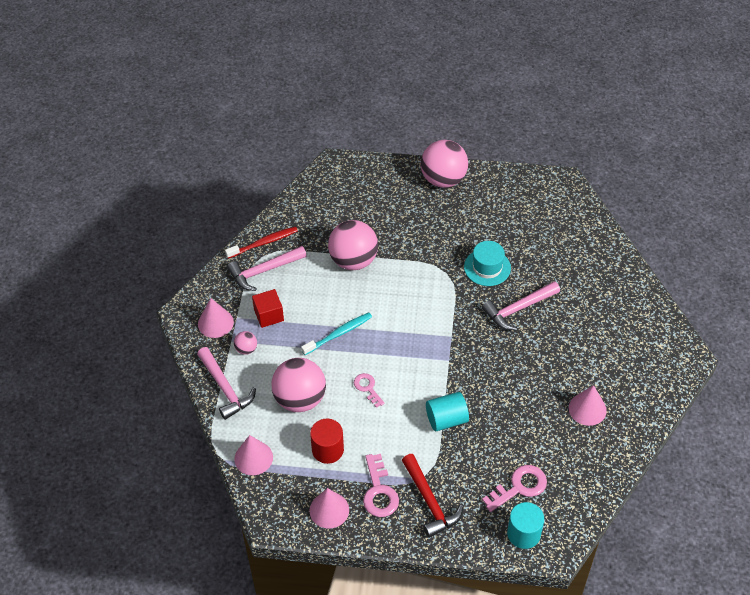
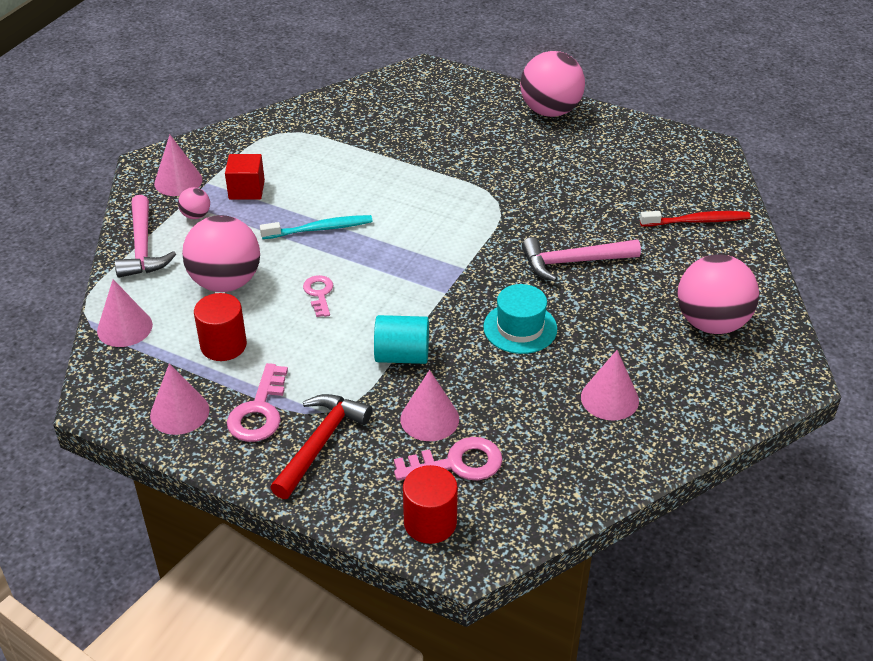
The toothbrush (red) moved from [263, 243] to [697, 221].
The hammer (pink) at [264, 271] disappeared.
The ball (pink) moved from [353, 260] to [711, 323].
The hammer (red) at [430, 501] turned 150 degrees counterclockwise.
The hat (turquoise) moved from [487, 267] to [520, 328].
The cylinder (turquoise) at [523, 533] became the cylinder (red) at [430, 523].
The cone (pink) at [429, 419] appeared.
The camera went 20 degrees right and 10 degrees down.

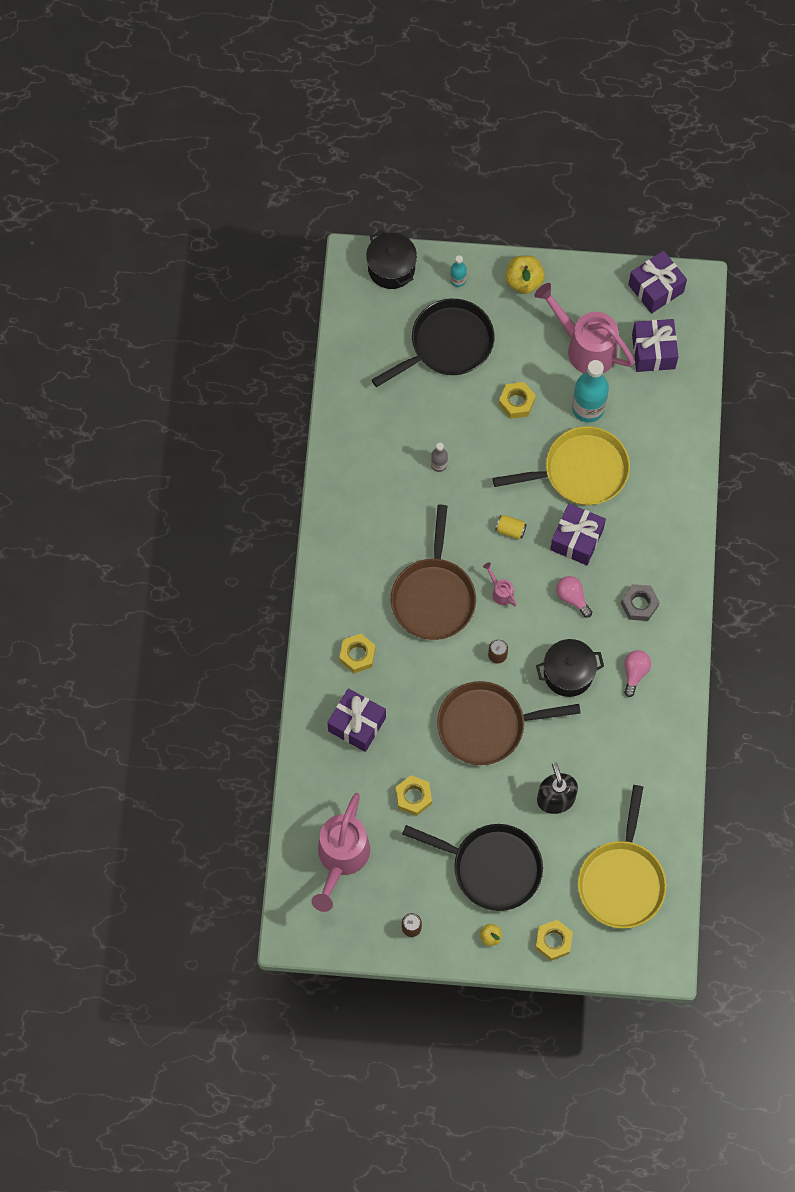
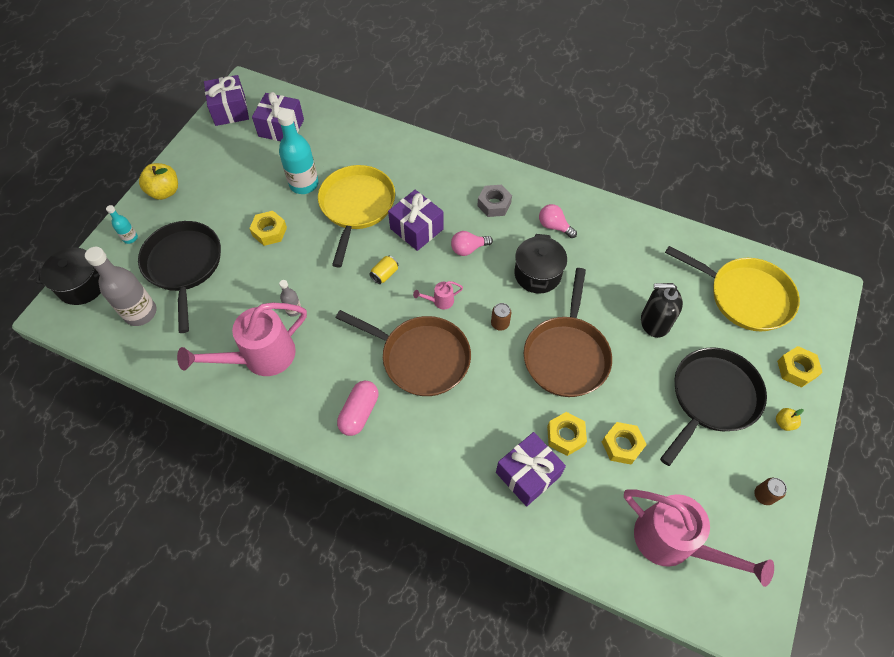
The nut (yellow) moved from [357, 655] to [565, 436].
The watering can (pink) moved from [585, 347] to [261, 357].
The bottle (grey) at [140, 313] appeared.
The capsule (pink) at [359, 412] appeared.
The camera went 70 degrees left and 10 degrees down.

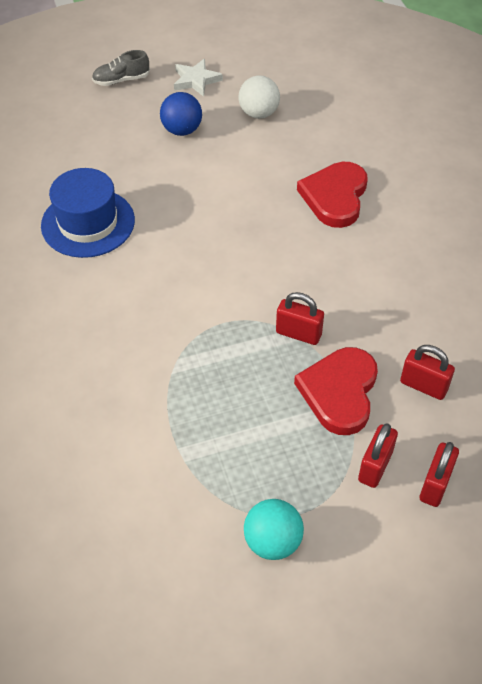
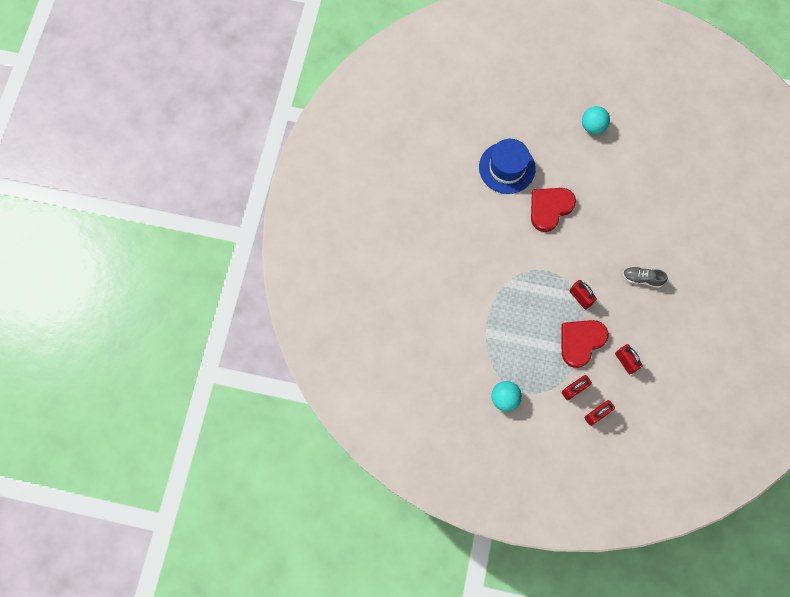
The shoe (grey) moved from [121, 80] to [642, 279].
The ball (blue) at [182, 130] became the ball (turquoise) at [592, 126].
The star (white) at [196, 80] disappeared.
The ball (white) at [258, 113] disappeared.
The heart (red) moved from [335, 197] to [550, 208].
The camera went 30 degrees right and 20 degrees up.

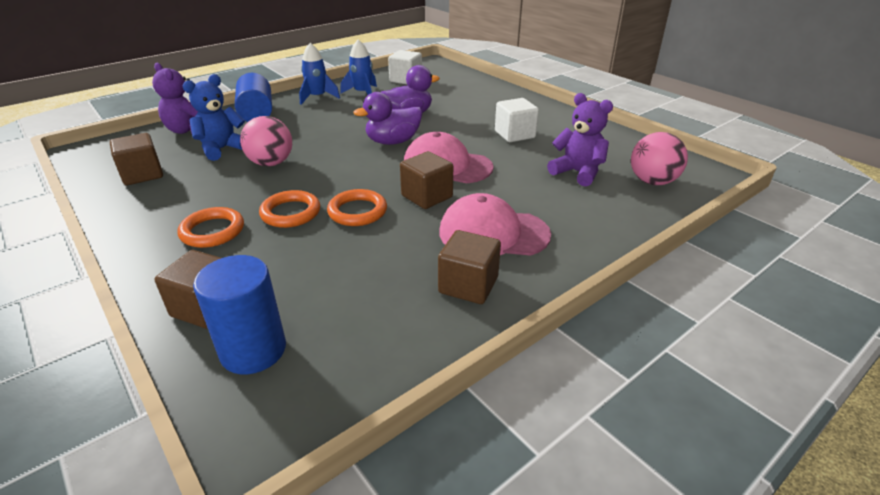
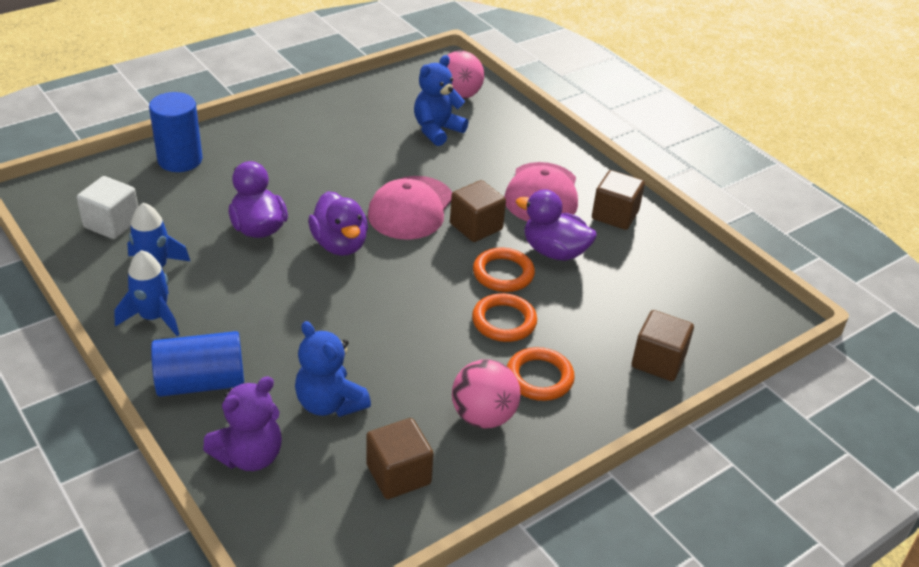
The cylinder (blue) moved from [253, 350] to [180, 160].
The ball (pink) moved from [271, 163] to [483, 416].
The cube (white) at [514, 134] disappeared.
The teddy bear (purple) at [577, 173] became the teddy bear (blue) at [437, 130].
The duck (purple) at [554, 251] appeared.
The camera went 90 degrees left and 5 degrees up.

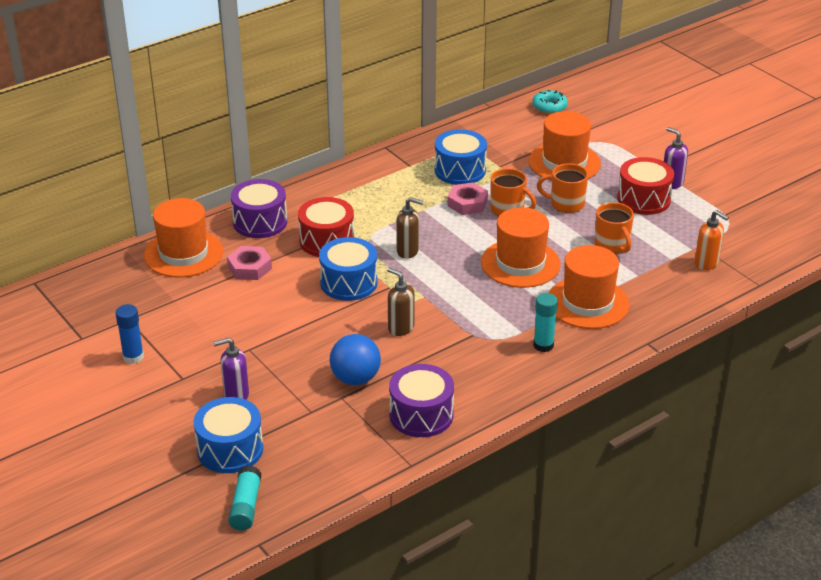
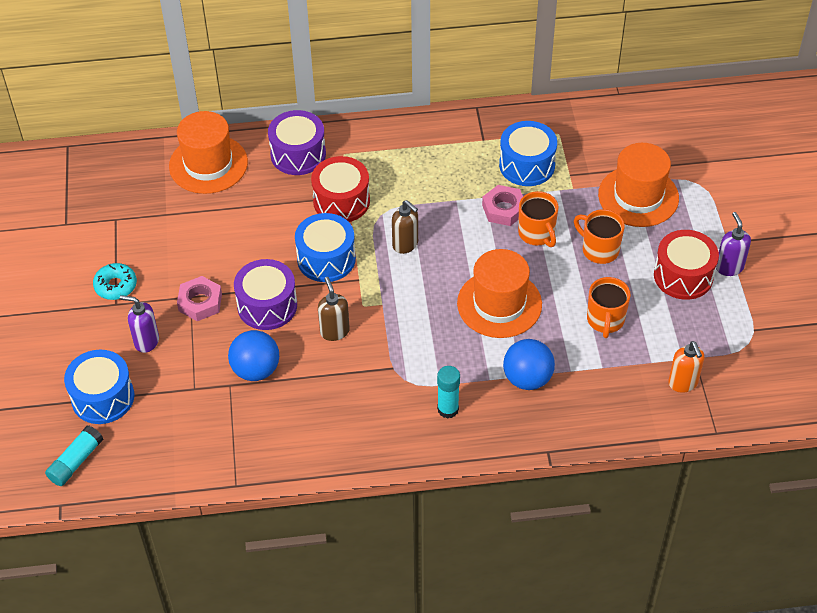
The glue stick (blue) at [133, 357] disappeared.
The nut (pink) moved from [249, 267] to [200, 302].
The drum (purple) moved from [421, 415] to [267, 306].
The donut (turquoise) moved from [549, 107] to [116, 286].
The hat (orange) at [587, 303] was replaced by the ball (blue) at [527, 379].
The camera went 30 degrees right and 15 degrees up.

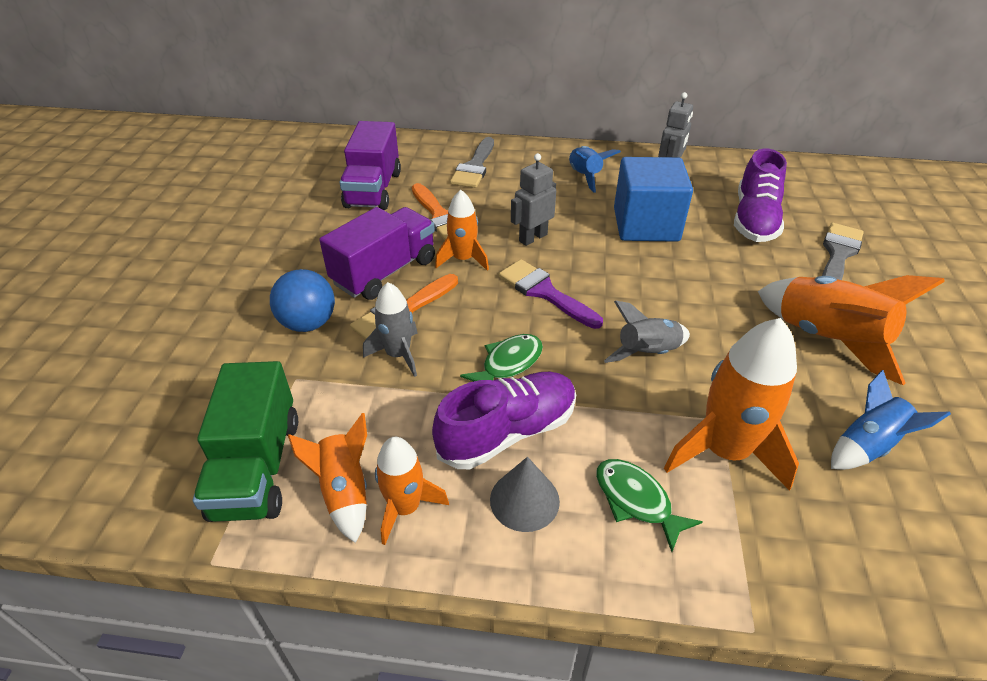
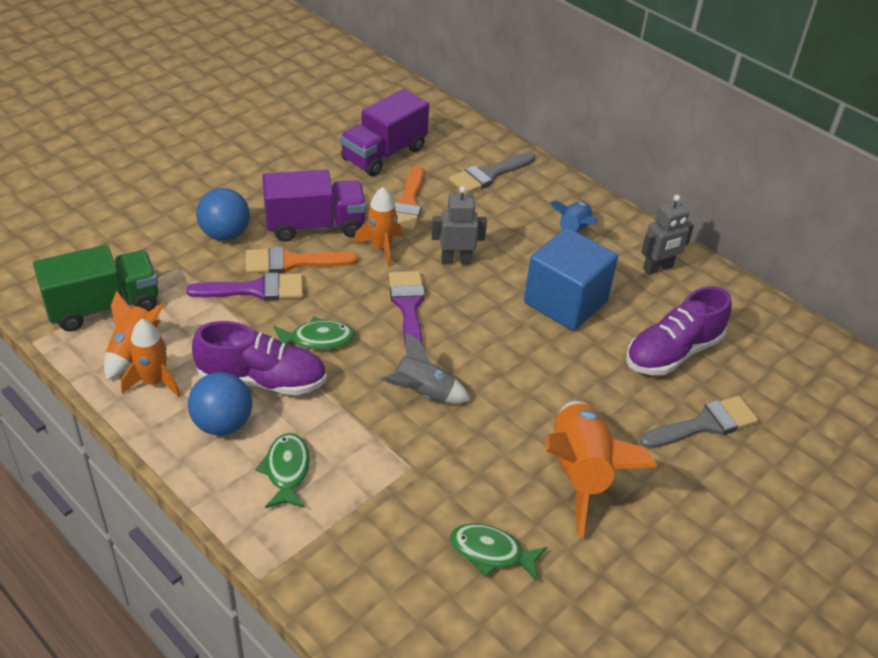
The truck (green) at [257, 467] turned 150 degrees counterclockwise.
The rocket (grey) at [398, 354] was replaced by the brush (purple) at [255, 289].
The cone (grey) at [524, 500] was replaced by the ball (blue) at [223, 424].
The rocket (orange) at [724, 451] disappeared.
The rocket (blue) at [867, 445] was replaced by the fish (green) at [491, 552].
The camera went 35 degrees right and 0 degrees up.

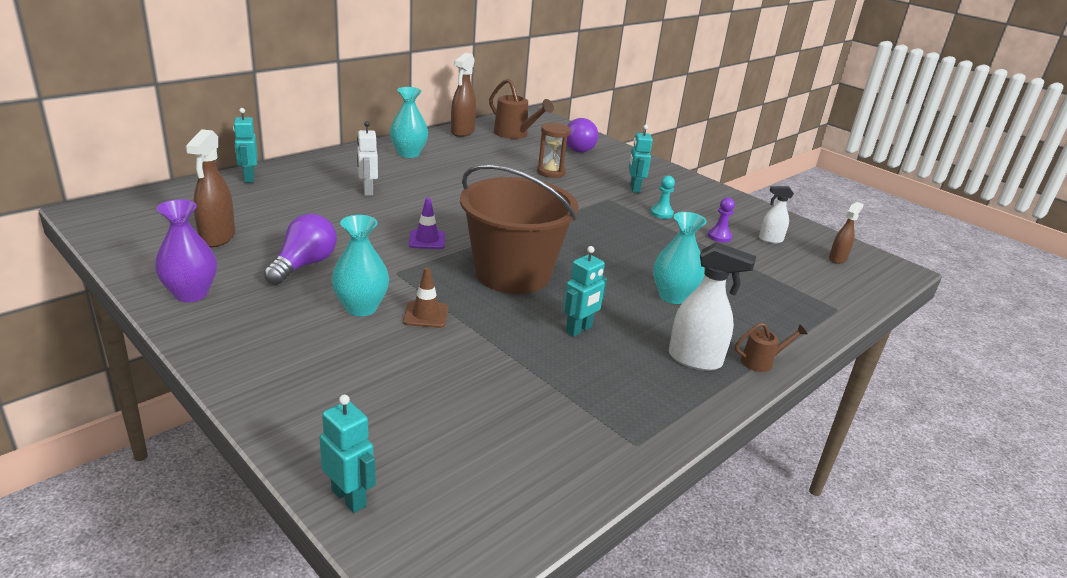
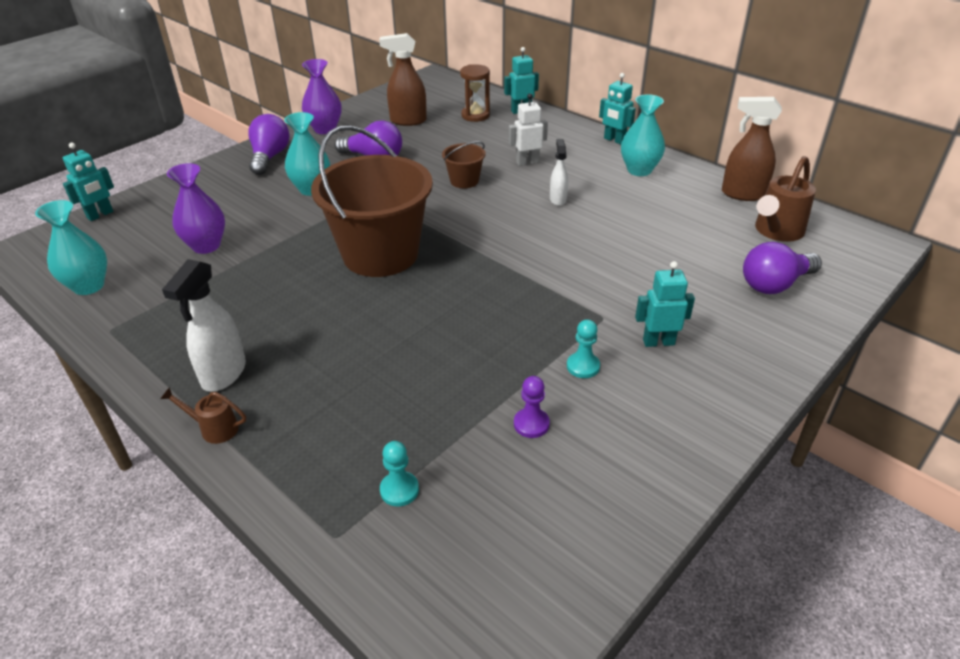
The traffic cone (brown) at [426, 315] disappeared.
The traffic cone (purple) at [427, 240] disappeared.
The hourglass (brown) moved from [551, 172] to [475, 115].
The robot (turquoise) moved from [579, 329] to [614, 140].
The vase (turquoise) moved from [673, 296] to [88, 286].
The watering can (brown) at [761, 362] turned 120 degrees clockwise.
The spray bottle (white) moved from [770, 240] to [558, 199].
The spray bottle (brown) at [837, 259] disappeared.
The vase (purple) at [206, 246] appeared.
The light bulb (purple) at [269, 157] appeared.
The pawn (turquoise) at [399, 490] appeared.
The bucket (brown) at [464, 181] appeared.
The camera went 90 degrees right and 10 degrees up.

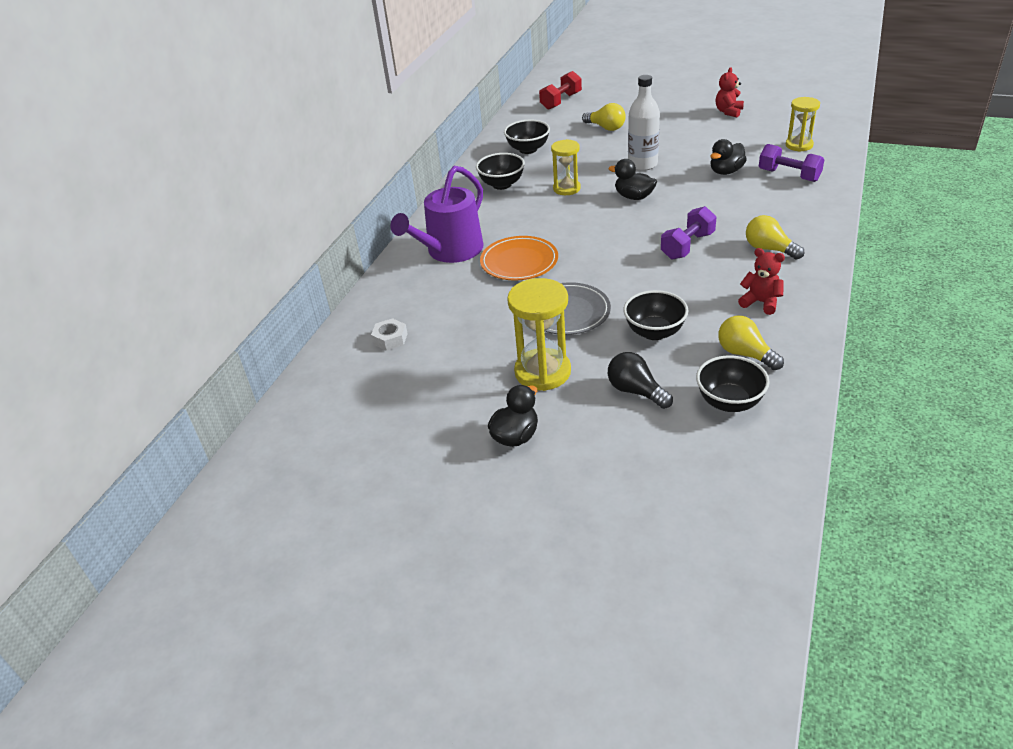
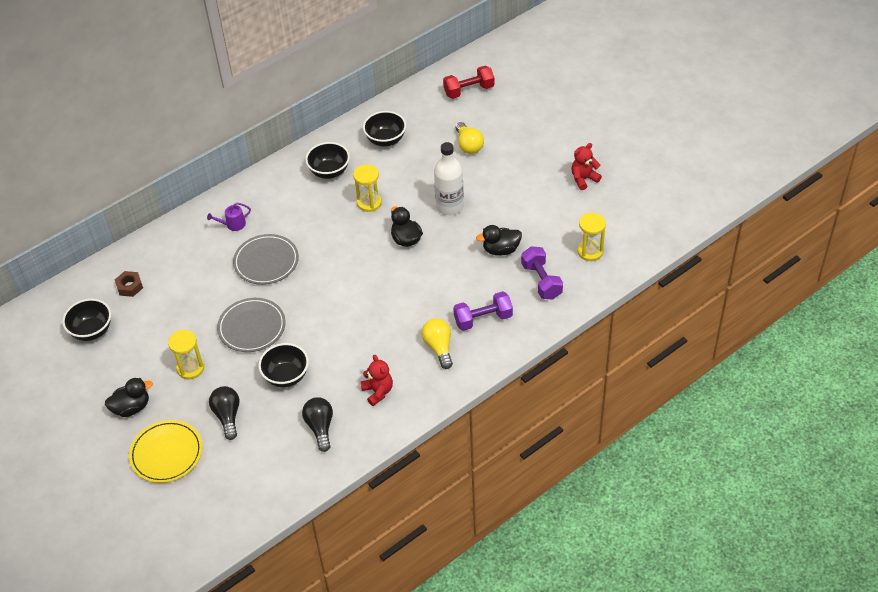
The nut (white) at [390, 339] became the nut (brown) at [129, 286].
The watering can (purple) at [450, 251] changed to 0.41 times the size.
The plate (orange) at [519, 262] became the plate (grey) at [266, 262].
The hourglass (yellow) at [542, 372] changed to 0.64 times the size.
The dumbbell (purple) moved from [687, 246] to [483, 319].
The bowl (black) moved from [729, 402] to [92, 331].
The light bulb (yellow) at [745, 354] became the light bulb (black) at [320, 427].
The plate (yellow) at [166, 453] appeared.
The camera went 30 degrees right and 10 degrees up.

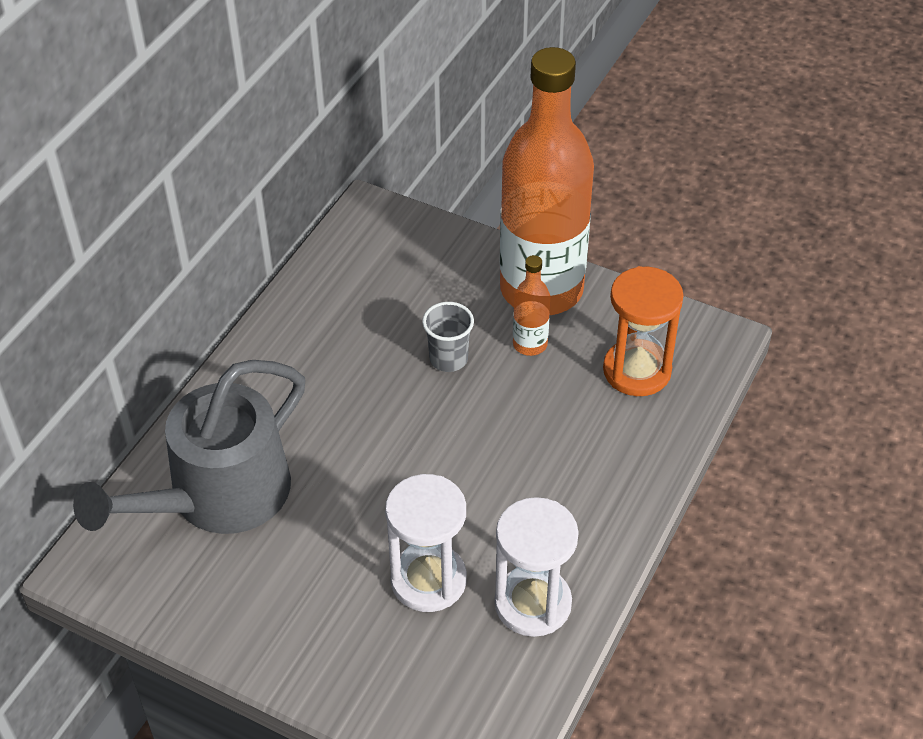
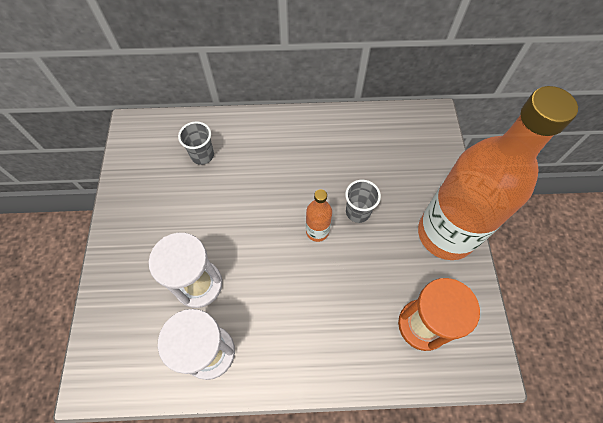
The watering can (grey) at [218, 495] was replaced by the cup (grey) at [202, 155].
The bottle (orange) moved from [530, 344] to [317, 231].
The camera went 60 degrees right and 15 degrees up.

